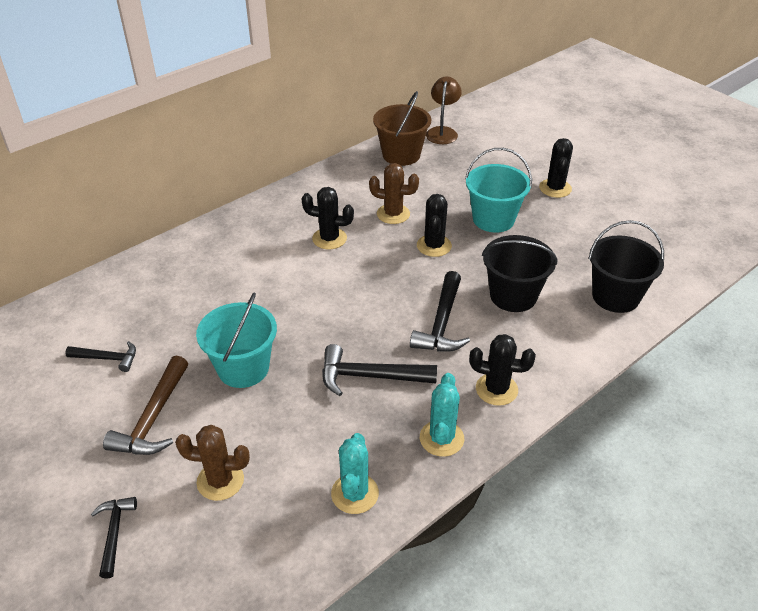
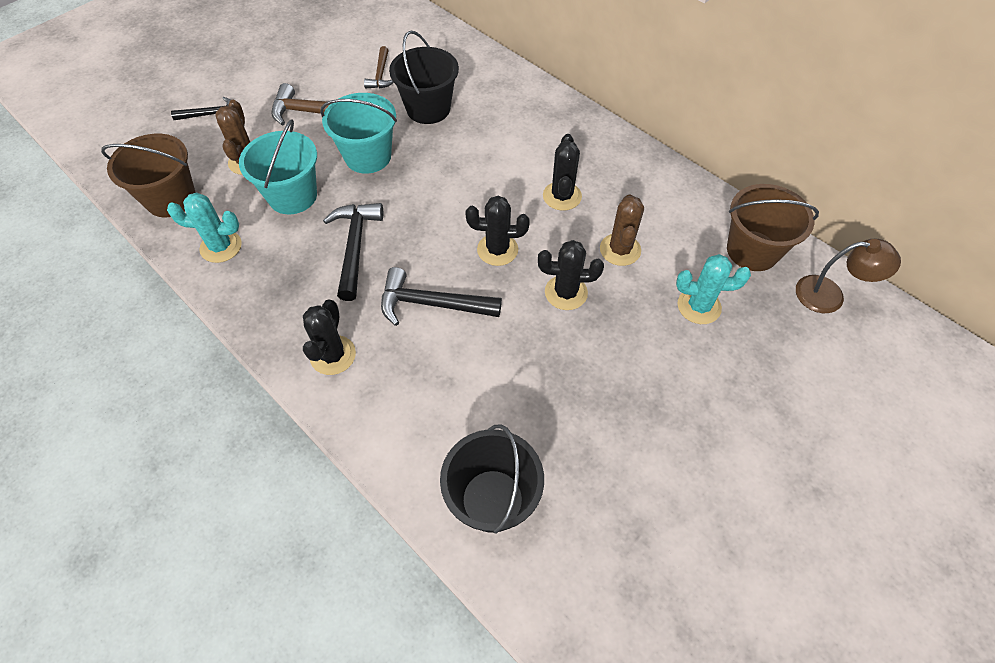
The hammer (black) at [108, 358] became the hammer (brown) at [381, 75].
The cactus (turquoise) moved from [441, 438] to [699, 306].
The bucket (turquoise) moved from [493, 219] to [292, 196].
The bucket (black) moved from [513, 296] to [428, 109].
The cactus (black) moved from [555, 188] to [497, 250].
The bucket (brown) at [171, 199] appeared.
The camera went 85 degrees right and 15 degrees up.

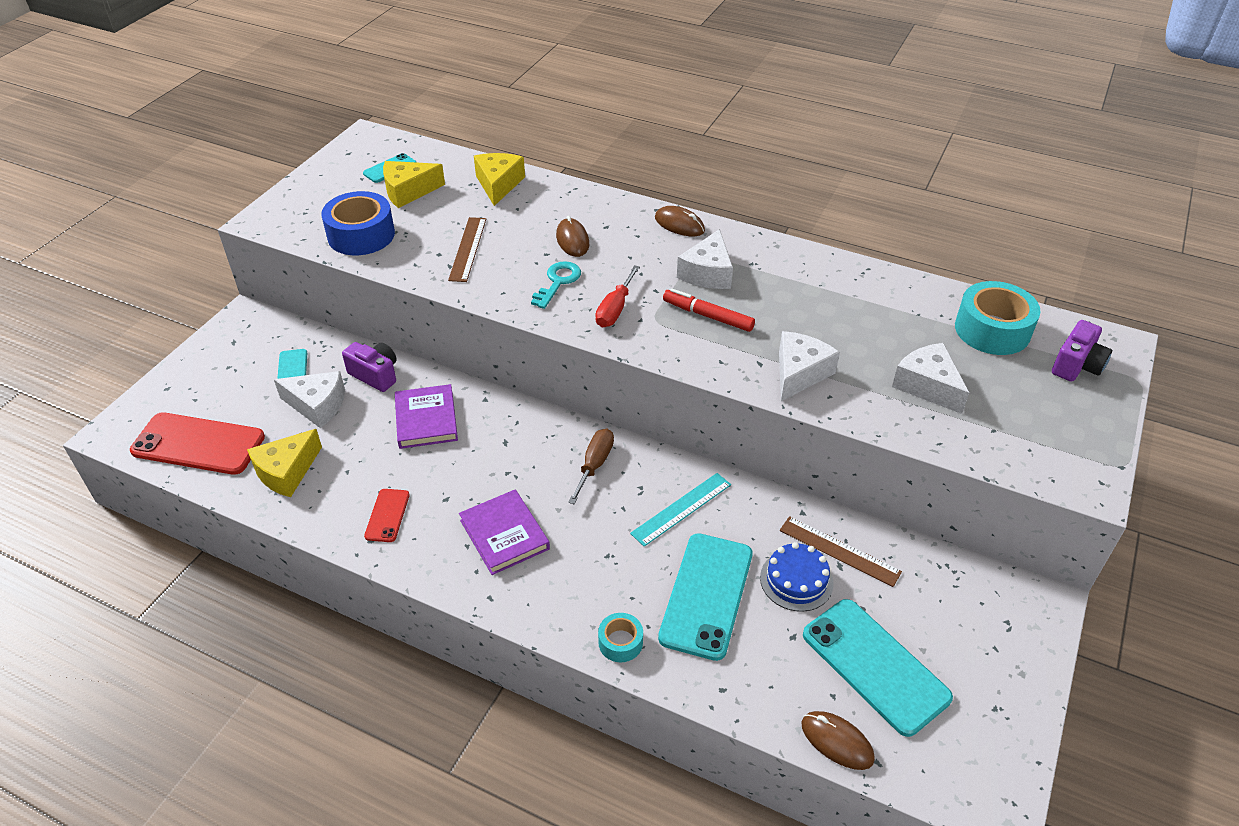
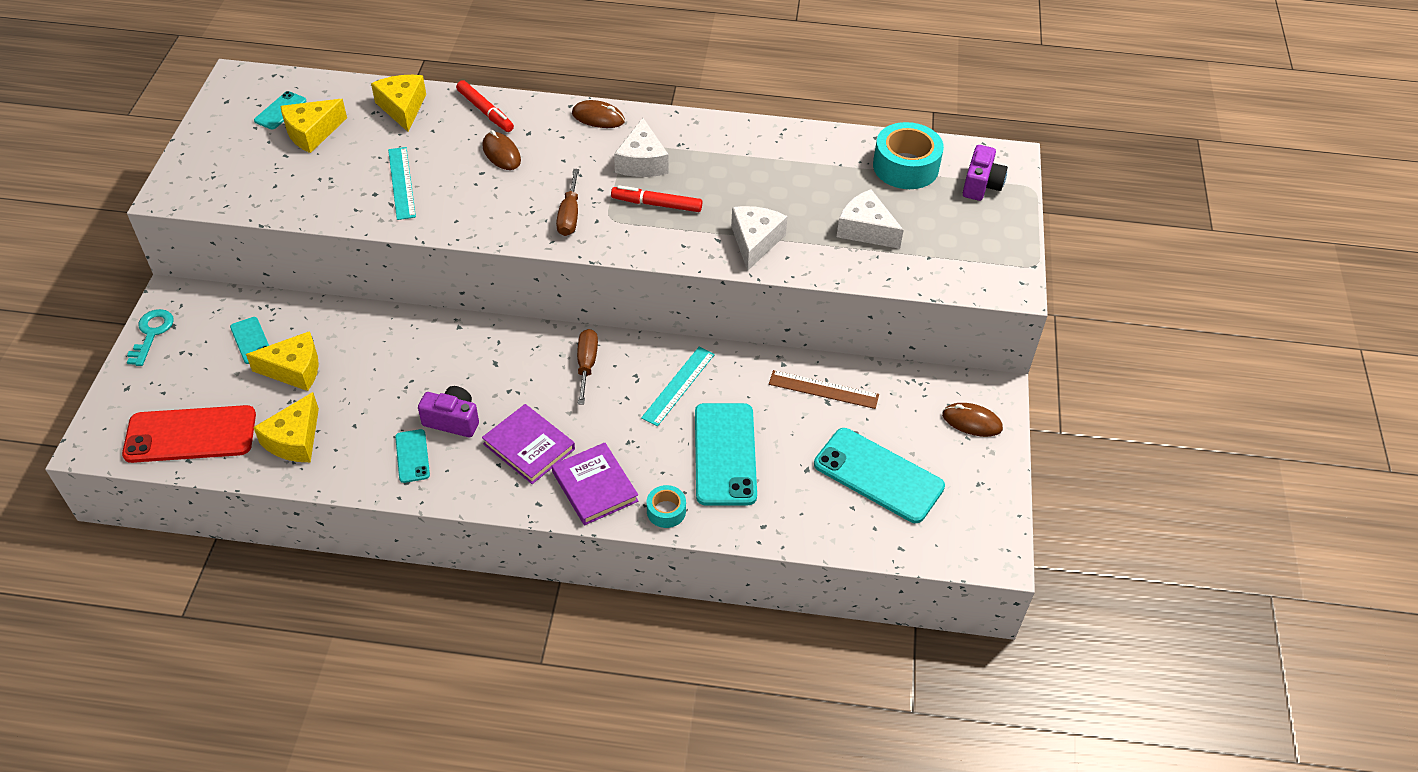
The cheese (white) at [317, 405] became the cheese (yellow) at [294, 369].
The tape (blue) at [361, 235] disappeared.
The camera (purple) moved from [375, 375] to [452, 420].
The phone (red) at [387, 515] became the phone (turquoise) at [412, 456].
The book (purple) moved from [426, 419] to [594, 486].
The ruler (brown) at [468, 249] became the ruler (turquoise) at [402, 183].
The key (turquoise) moved from [558, 282] to [151, 333].
The screwdriver (red) at [615, 309] became the screwdriver (brown) at [569, 215].
The cake (blue) at [796, 580] disappeared.
The mouse (brown) moved from [837, 741] to [972, 422].
The marker (red) at [485, 111] appeared.
The camera went 20 degrees left and 5 degrees up.

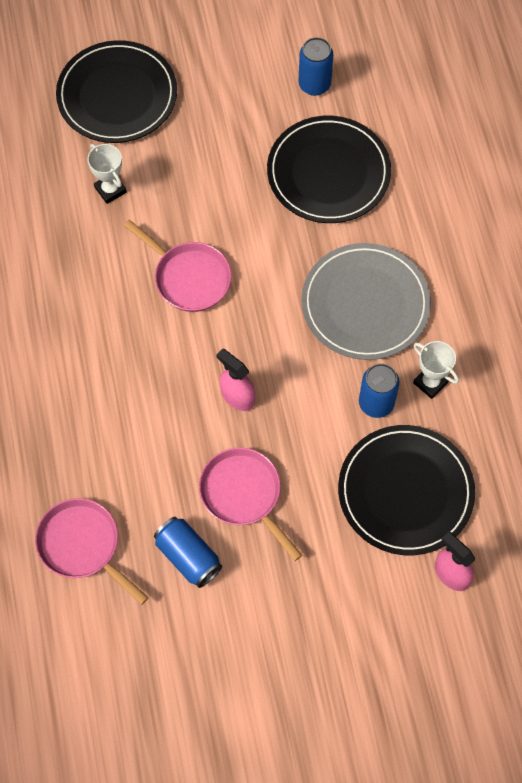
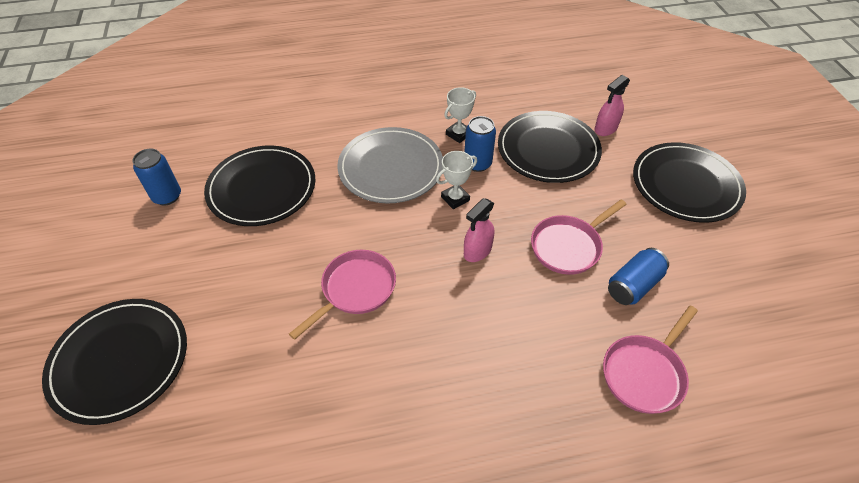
The trophy (white) moved from [110, 190] to [455, 198].
The plate (black) at [686, 185] appeared.
The camera went 90 degrees left and 15 degrees down.

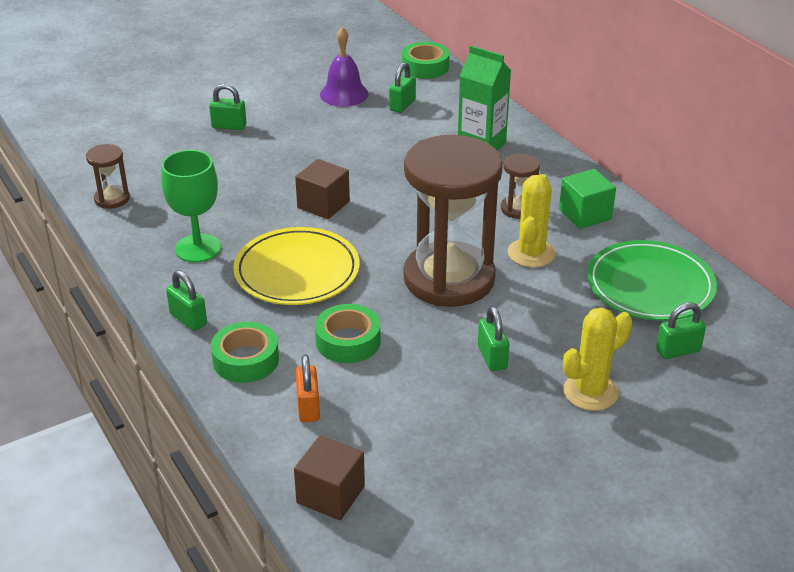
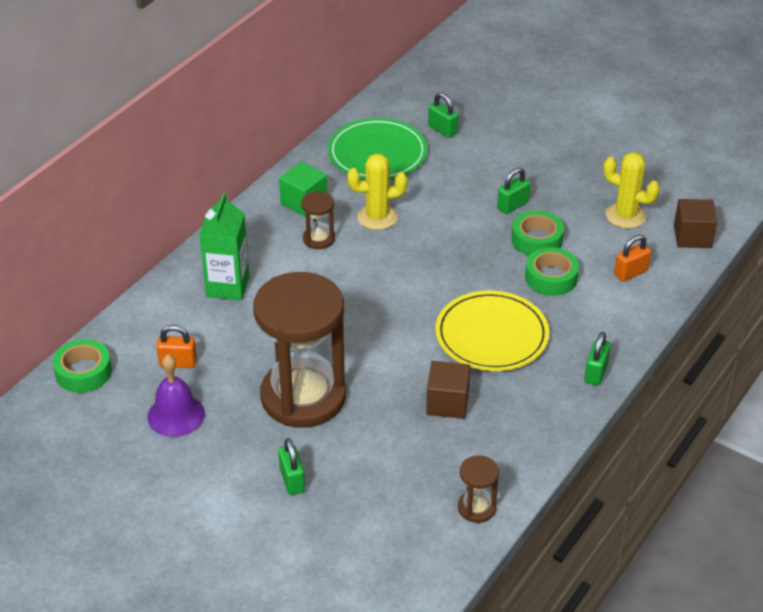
The goblet (green) at [198, 248] disappeared.
The tape (green) moved from [246, 360] to [537, 240].
The cube (brown) moved from [323, 205] to [447, 403].
The padlock (green) at [402, 105] became the padlock (orange) at [178, 363].
The hourglass (brown) moved from [449, 279] to [303, 397].
The cactus (yellow) moved from [590, 392] to [625, 216].
The camera went 115 degrees left and 5 degrees up.

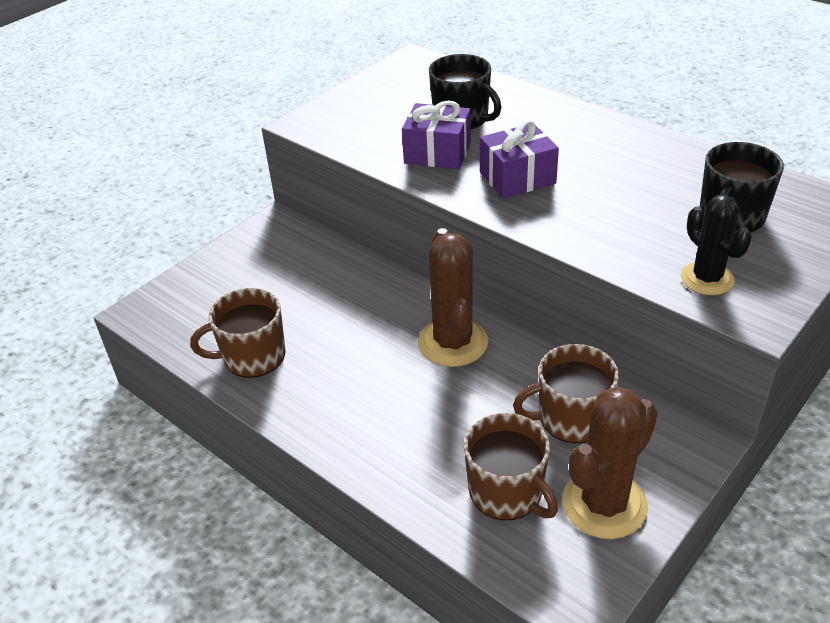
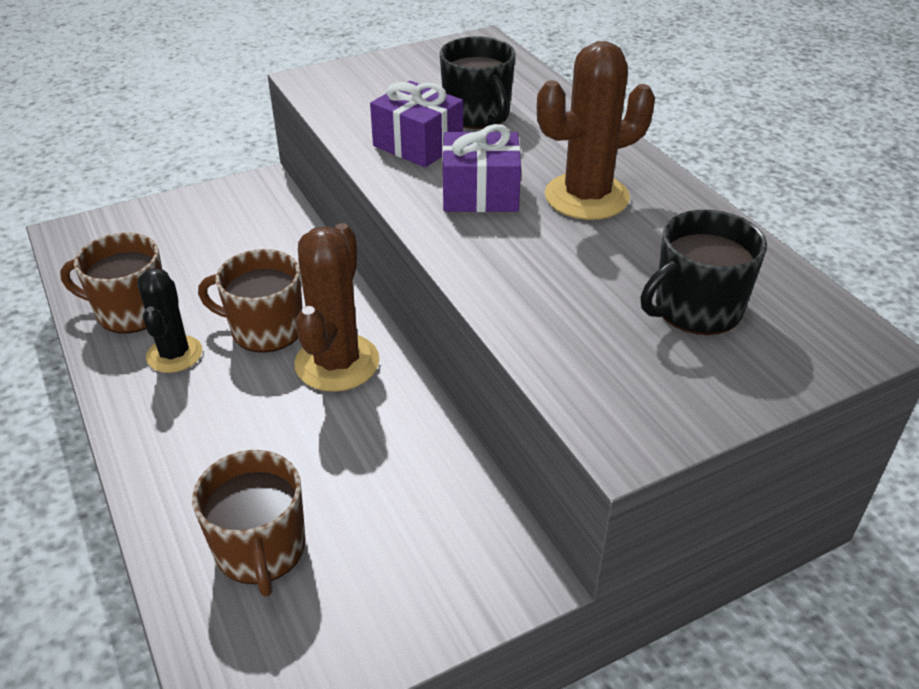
The mug (brown) moved from [570, 418] to [265, 329].
The cactus (brown) moved from [604, 504] to [586, 197].
The cactus (black) moved from [707, 279] to [174, 354].
The camera went 20 degrees right and 0 degrees up.

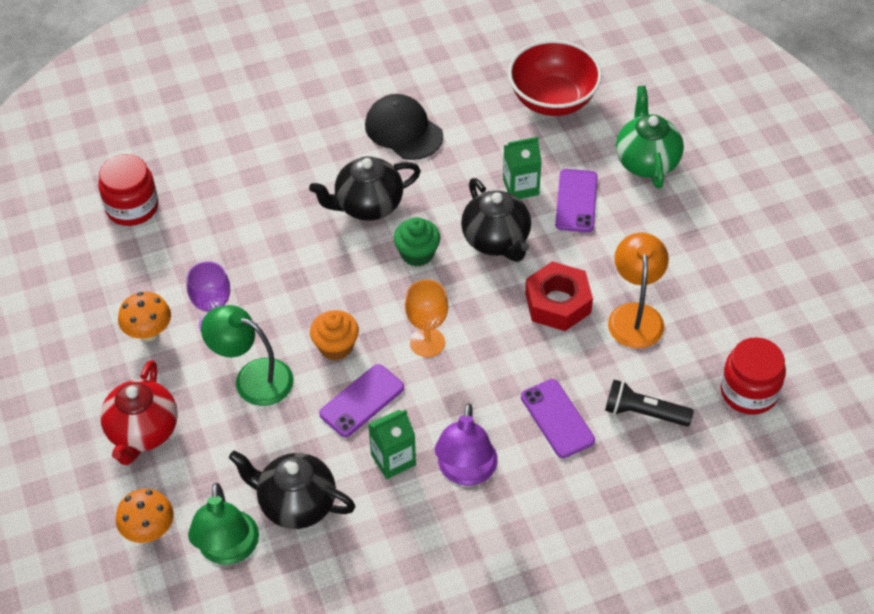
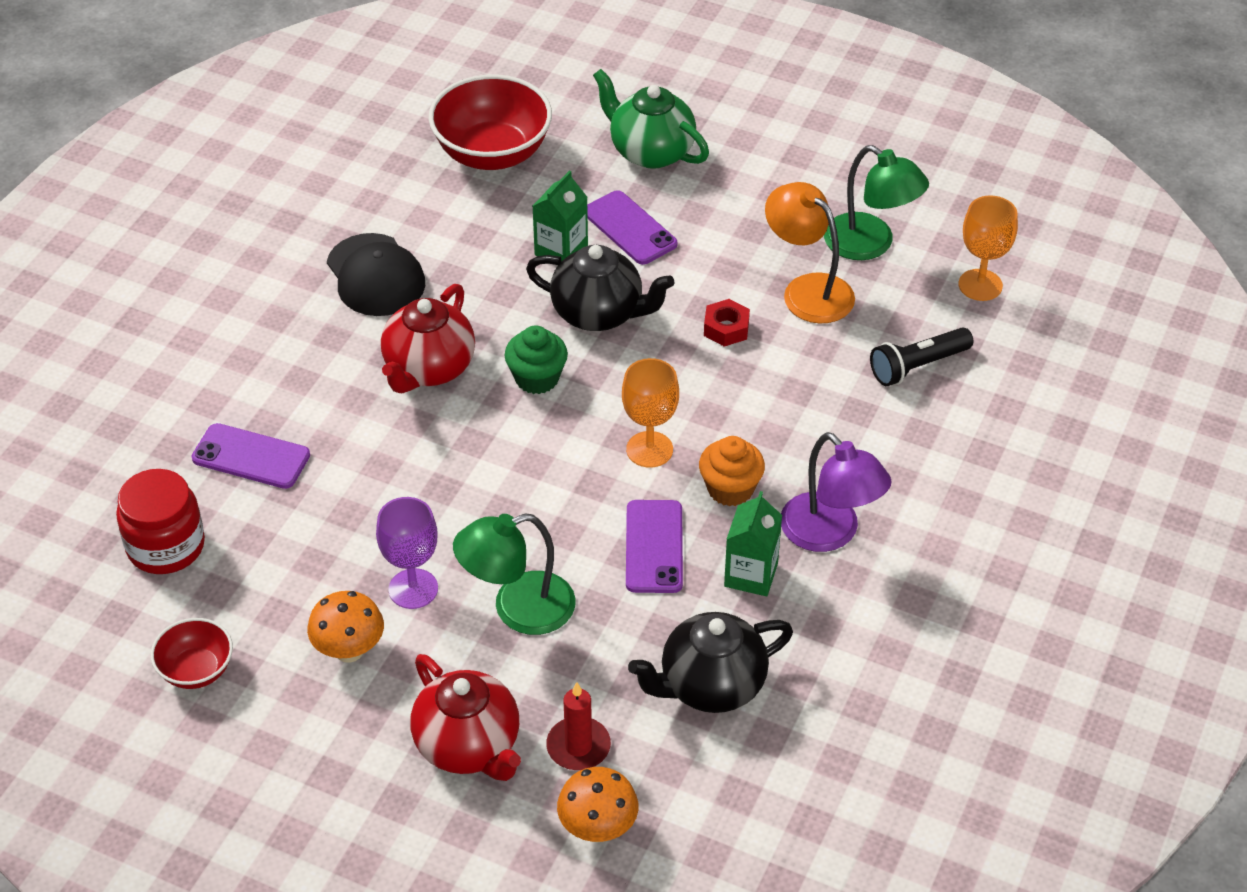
The lamp (green) moved from [228, 550] to [870, 244].
The teapot (black) at [367, 205] became the teapot (red) at [428, 369].
The cupcake (orange) moved from [336, 346] to [730, 489].
The cap (black) at [403, 130] turned 120 degrees counterclockwise.
The phone (purple) moved from [557, 418] to [251, 457].
The nut (red) at [558, 303] changed to 0.56 times the size.
The jar (red) at [749, 392] was replaced by the goblet (orange) at [980, 285].
The bowl (red) at [196, 670] appeared.
The candle (red) at [578, 746] appeared.
The camera went 45 degrees left and 5 degrees down.

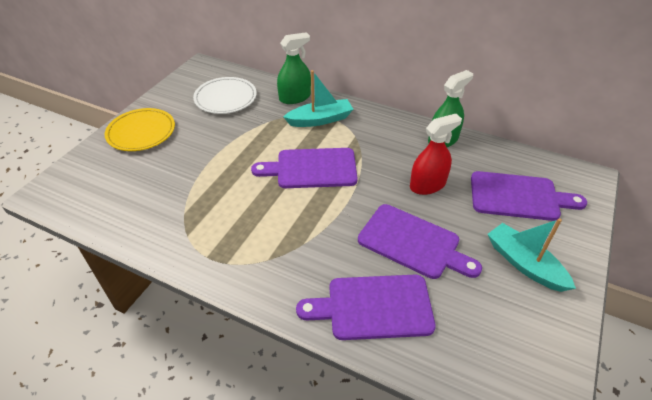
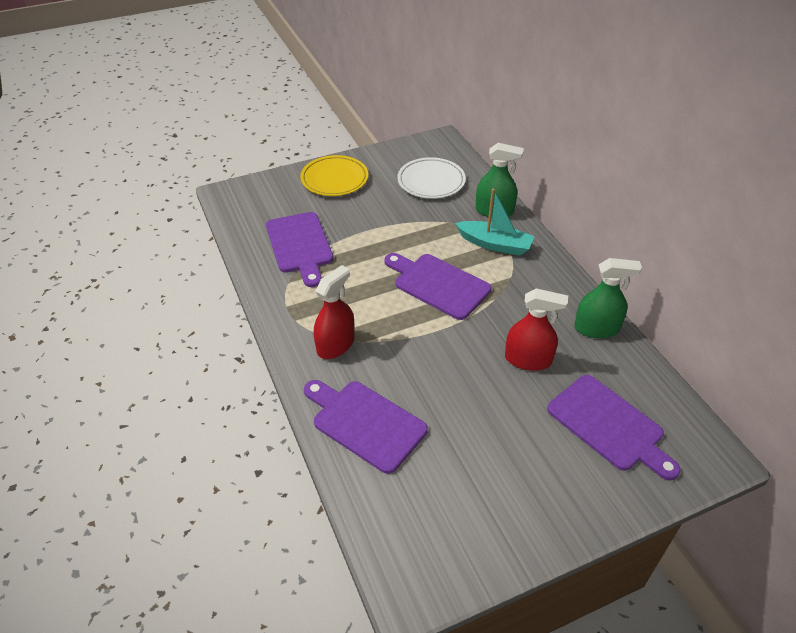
The cutting board (purple) moved from [413, 243] to [300, 245].
The boat (turquoise) at [524, 264] disappeared.
The spray bottle (red) at [335, 345] appeared.
The camera went 40 degrees right and 0 degrees up.

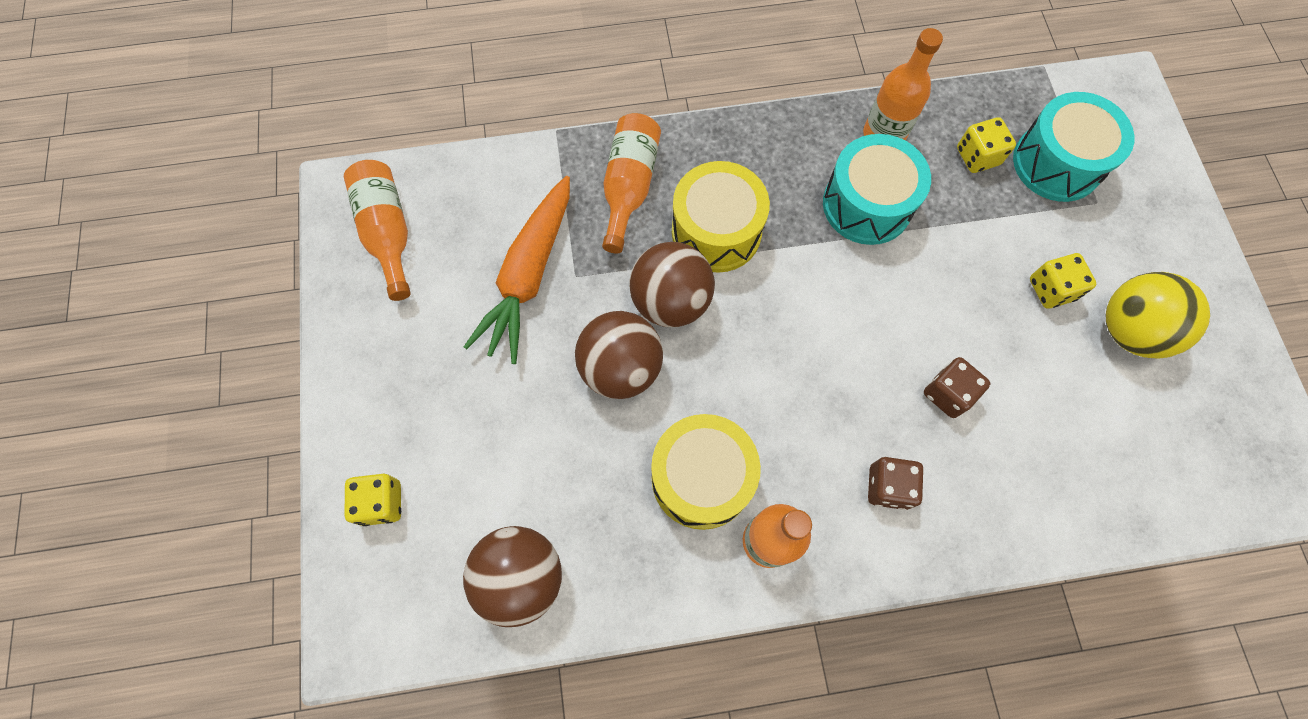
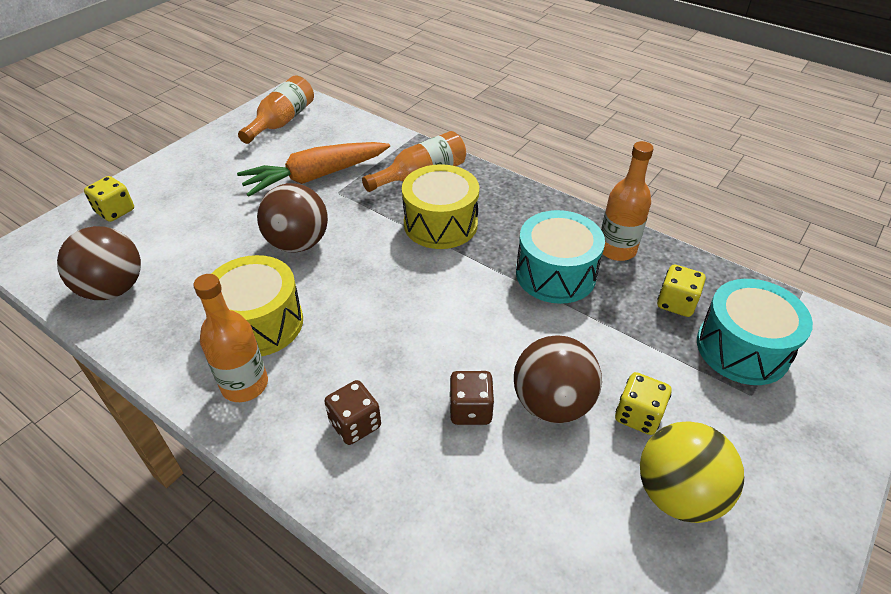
The ball (brown) moved from [670, 301] to [552, 403].
The camera went 45 degrees right and 25 degrees down.

